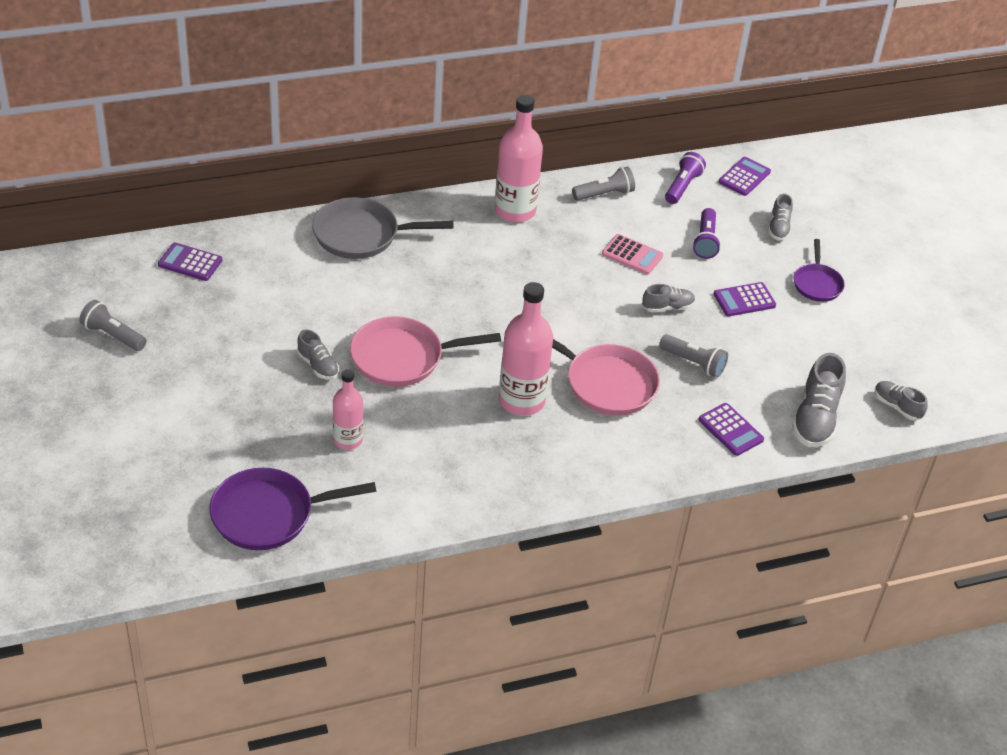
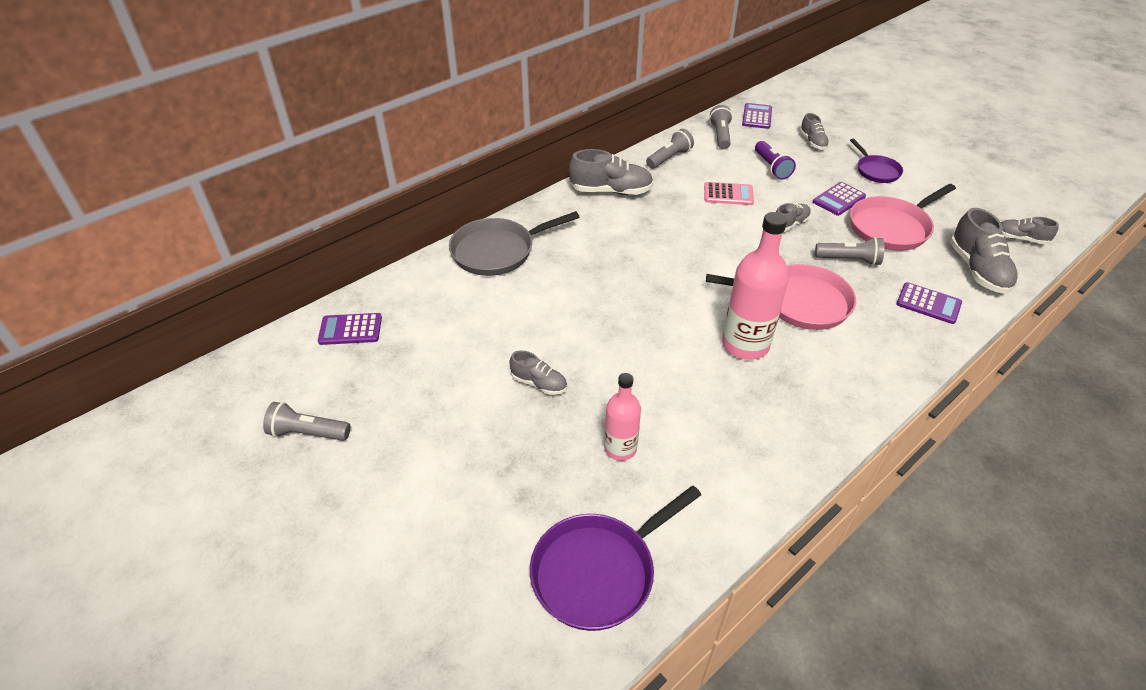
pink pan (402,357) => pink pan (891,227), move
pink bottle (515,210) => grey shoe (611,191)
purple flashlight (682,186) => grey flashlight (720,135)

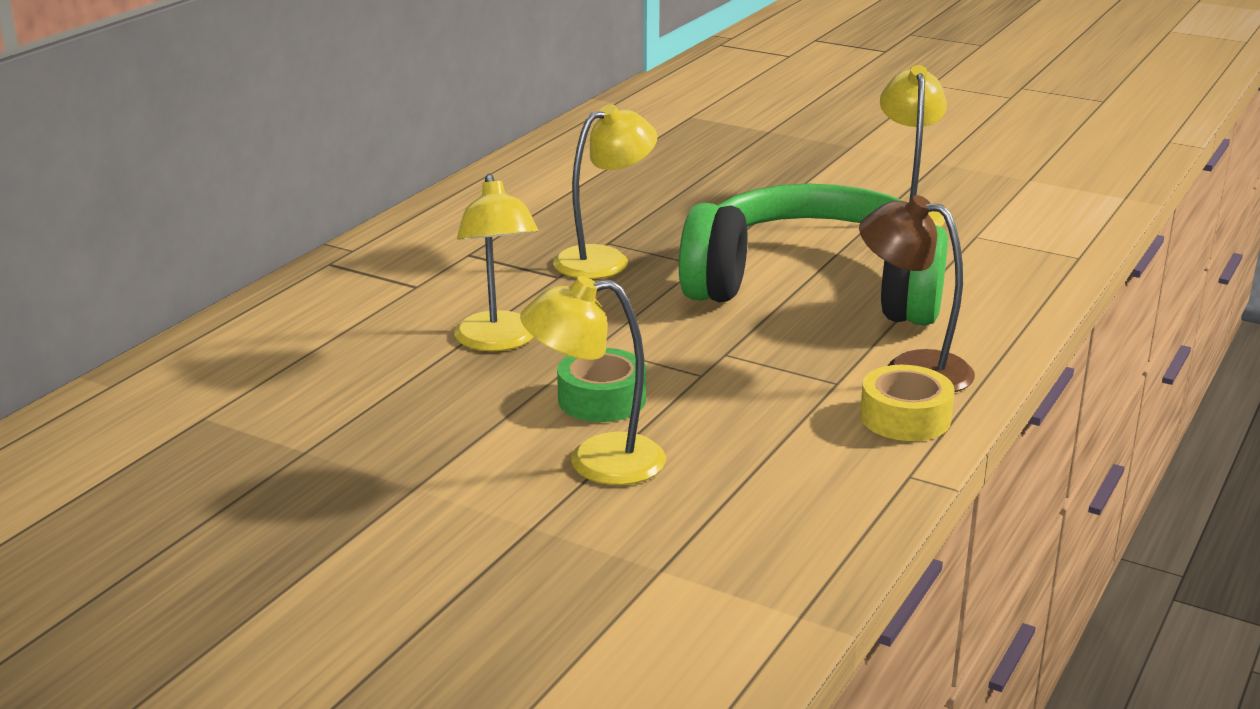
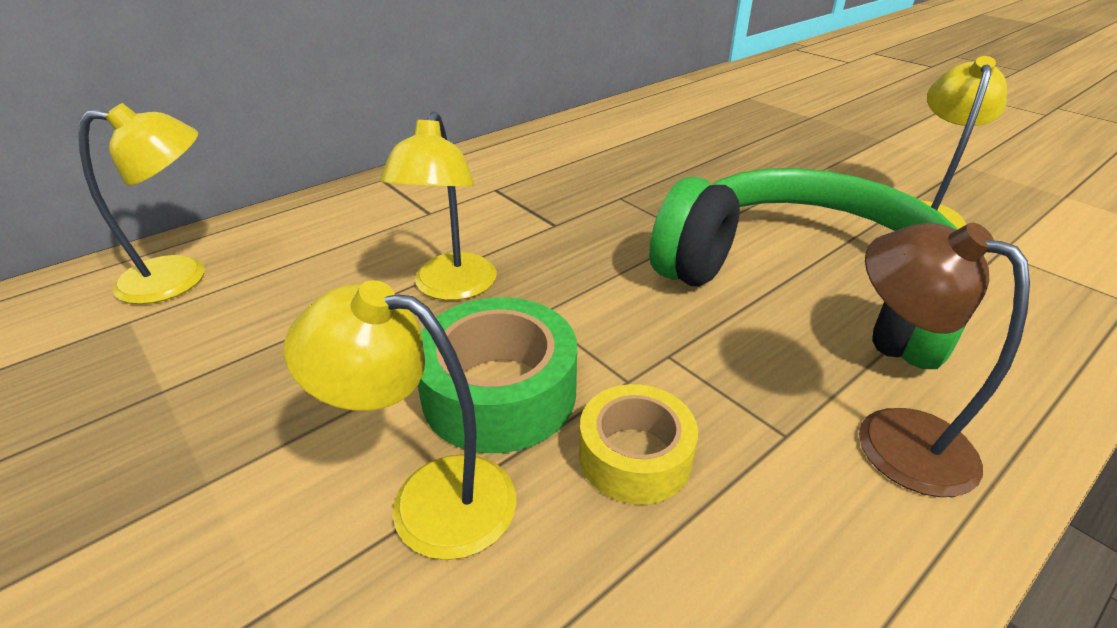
yellow lamp (604,259) => yellow lamp (181,277), move
yellow tape (905,417) => yellow tape (635,456), move
green tape (602,399) => green tape (499,392), x1.52

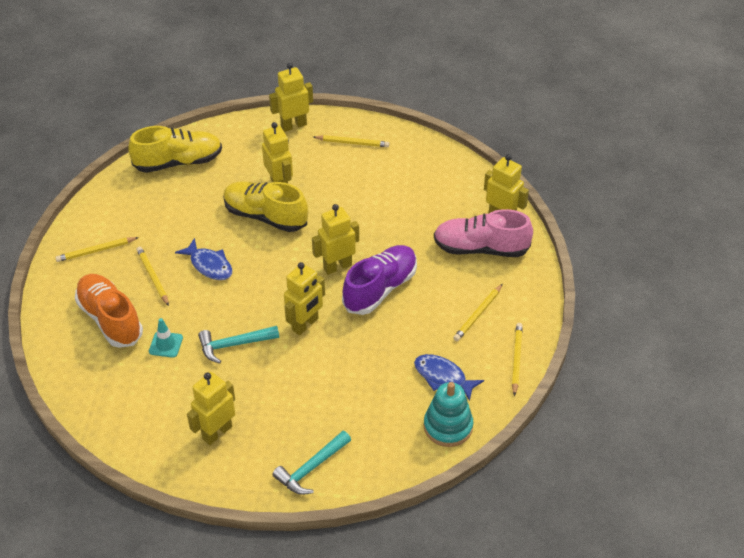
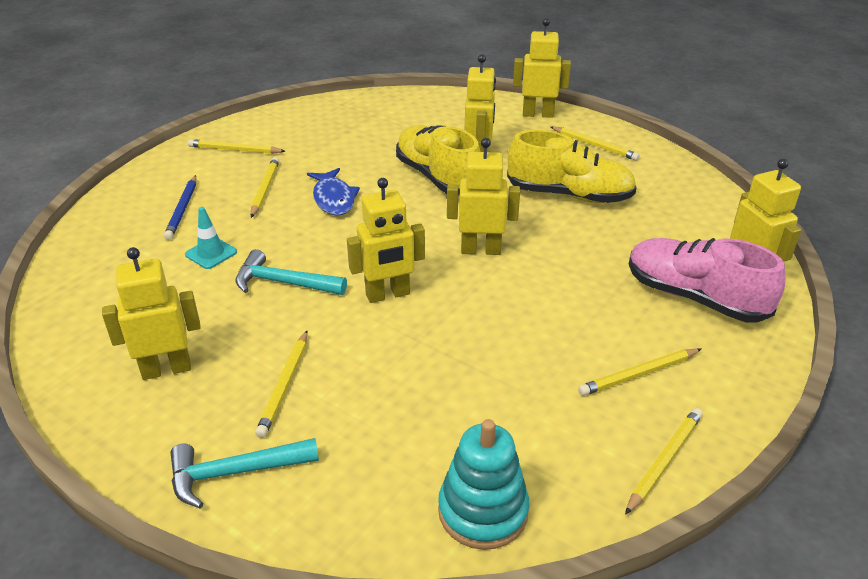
purple shoe (380,289) => nothing
blue fish (443,377) => nothing
nothing => yellow pencil (284,385)
yellow shoe (178,162) => yellow shoe (569,195), move
orange shoe (110,319) => blue pencil (182,209)

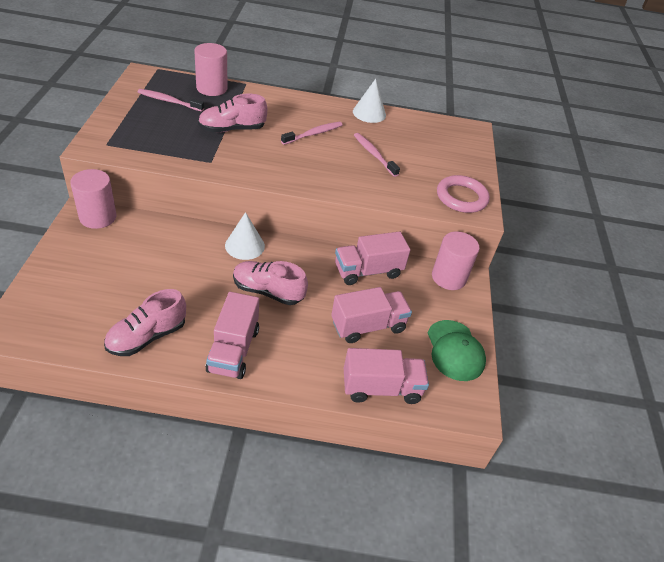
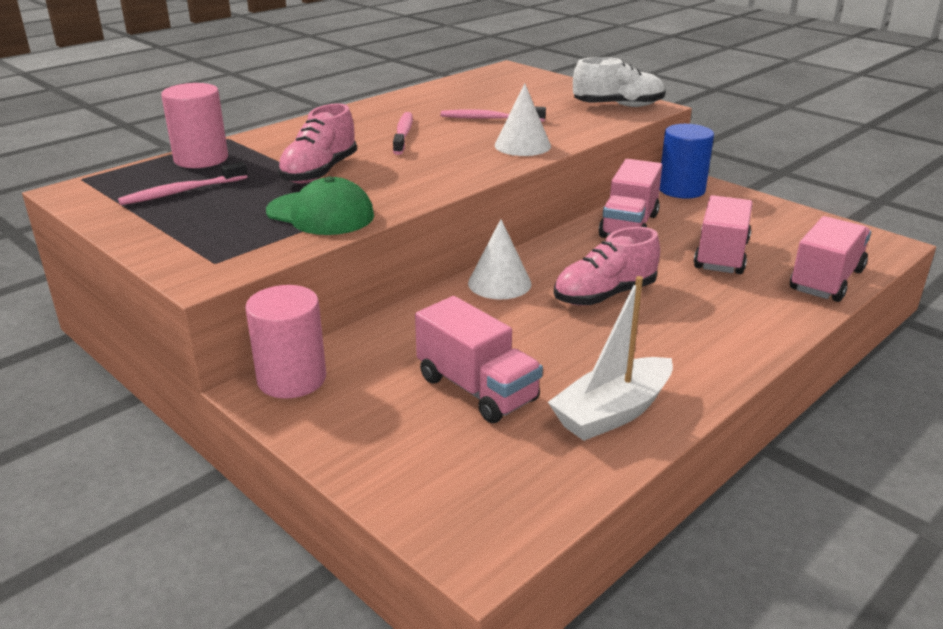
pink truck (233,350) => pink truck (477,389), move
white cone (369,113) => white cone (522,145), move
green cap (455,350) => green cap (320,214), move
pink shoe (147,337) => white boat (612,412)
pink ring (461,197) => white shoe (618,106)
pink cylinder (448,277) => blue cylinder (681,189)

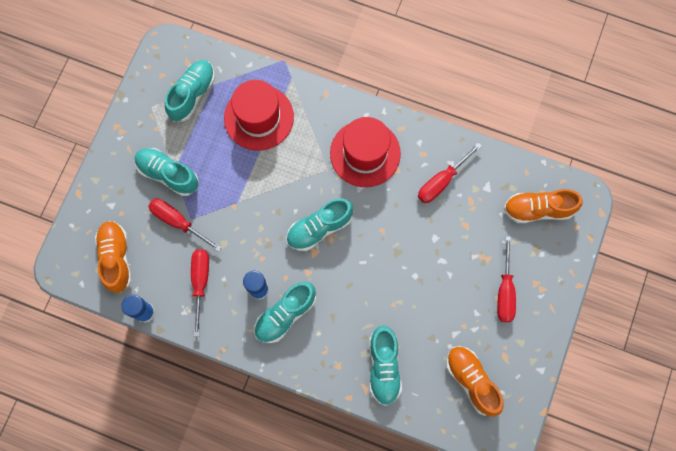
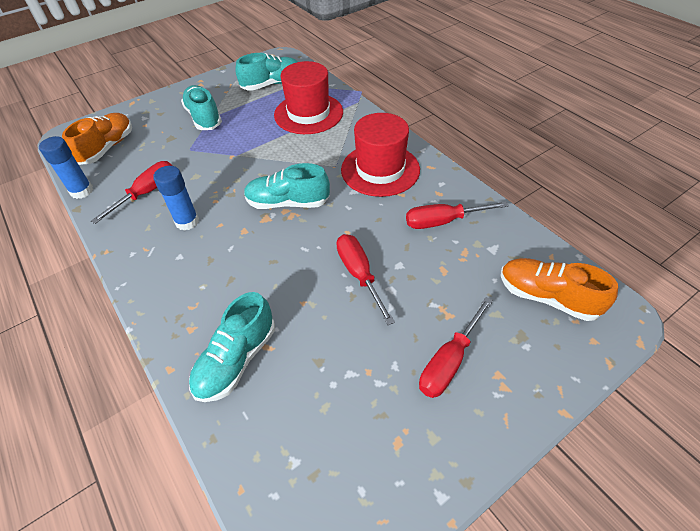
turquoise shoe (285,314) => nothing
orange shoe (471,381) => nothing
red screwdriver (177,222) => red screwdriver (359,274), move

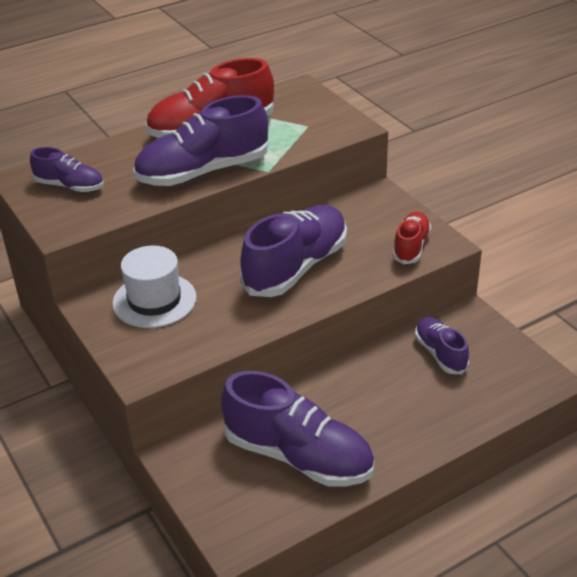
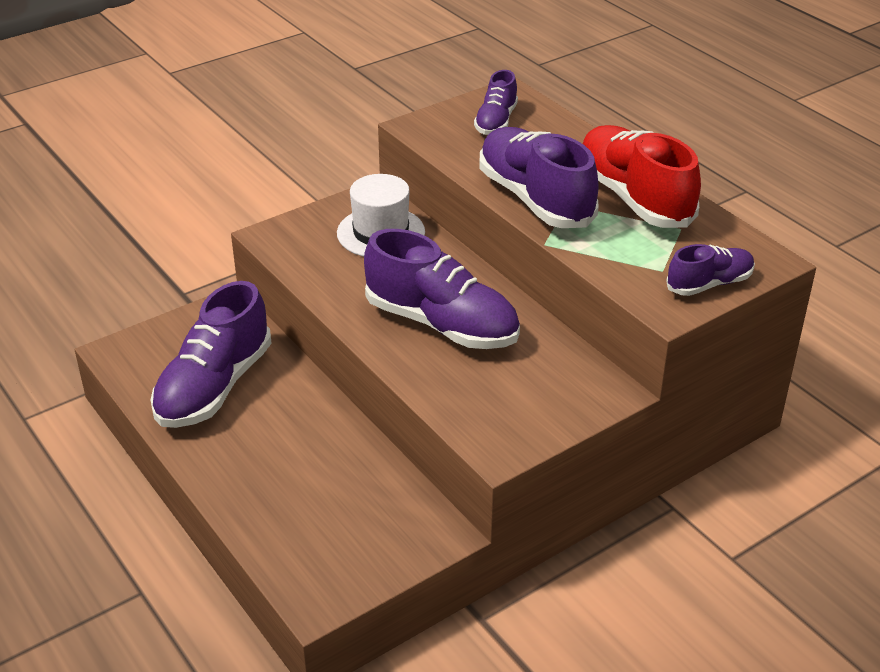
red shoe (411,247) => nothing
purple shoe (440,353) => purple shoe (709,284), move

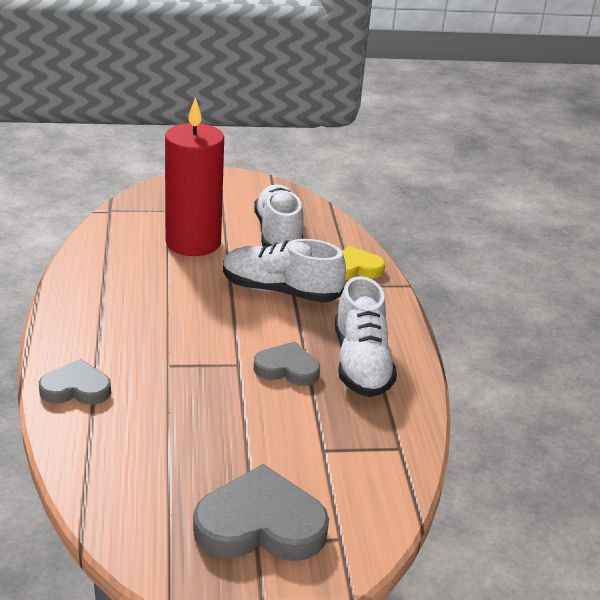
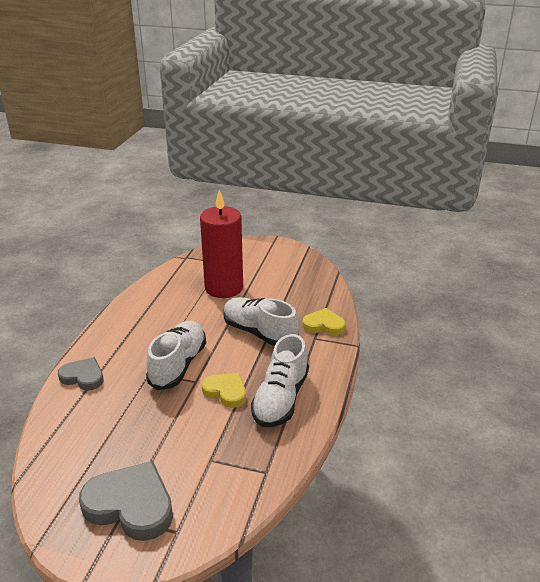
white shoe (278,234) => white shoe (178,365), move
grey heart (287,368) => yellow heart (226,392)

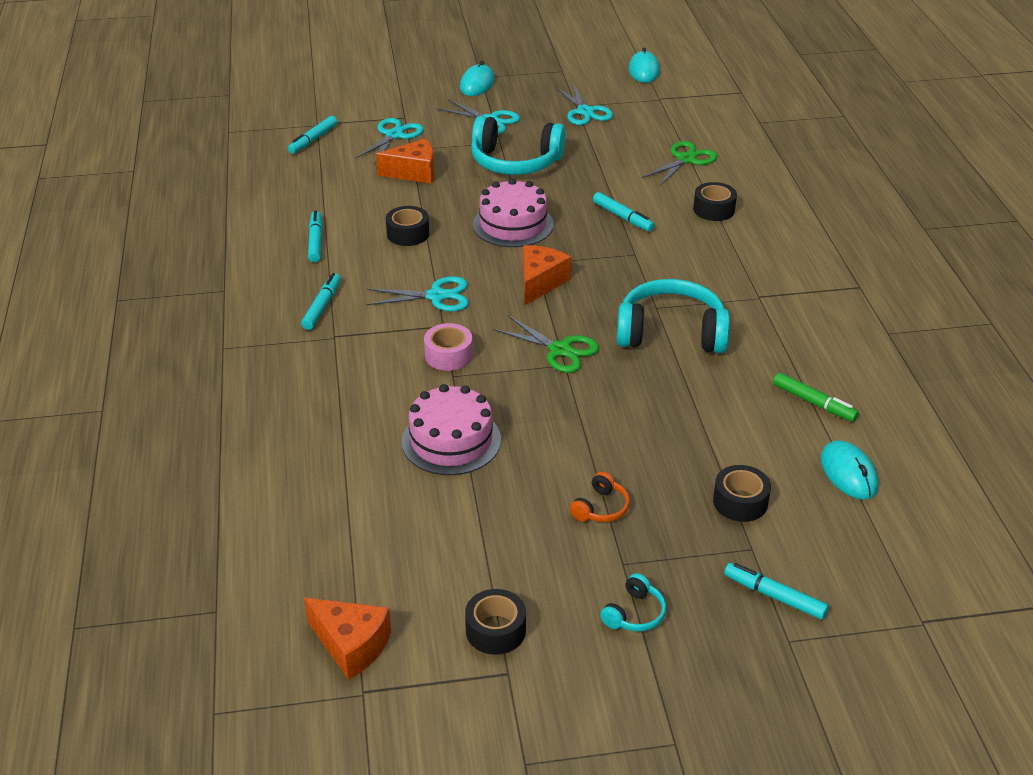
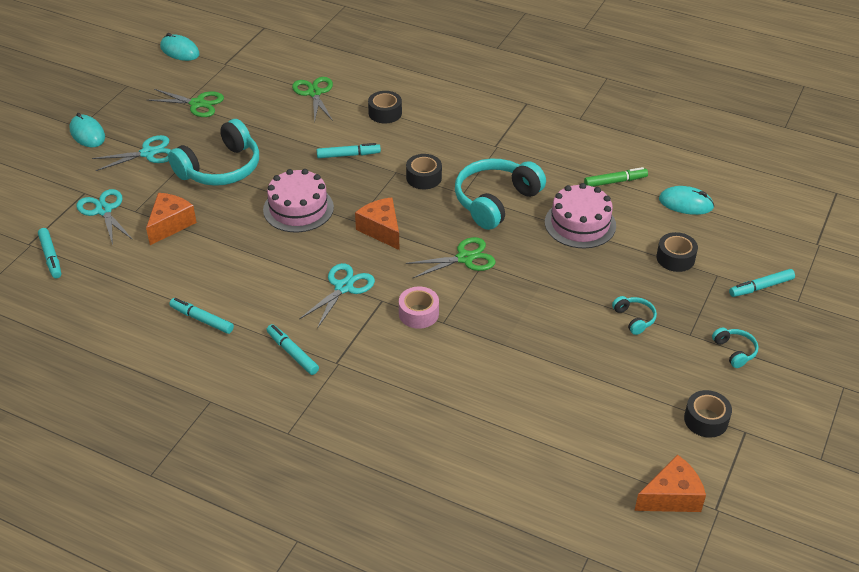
black tape (408,234) => black tape (424,177), move
pink cake (451,440) => pink cake (580,224), move
turquoise scissors (585,112) => green scissors (197,104)
orange headphones (601,508) => turquoise headphones (634,319)

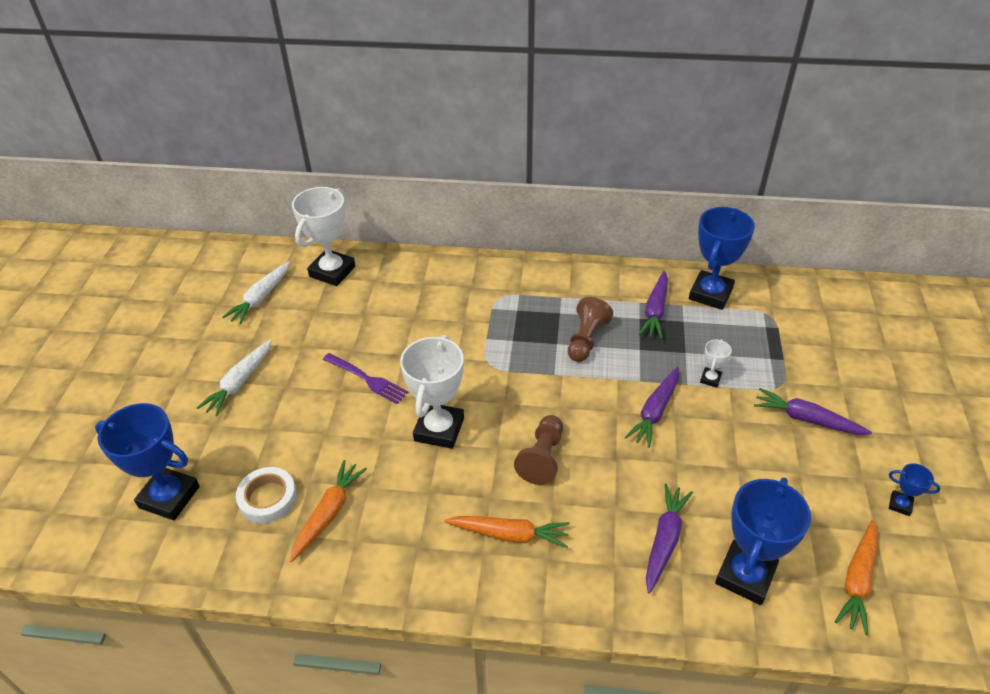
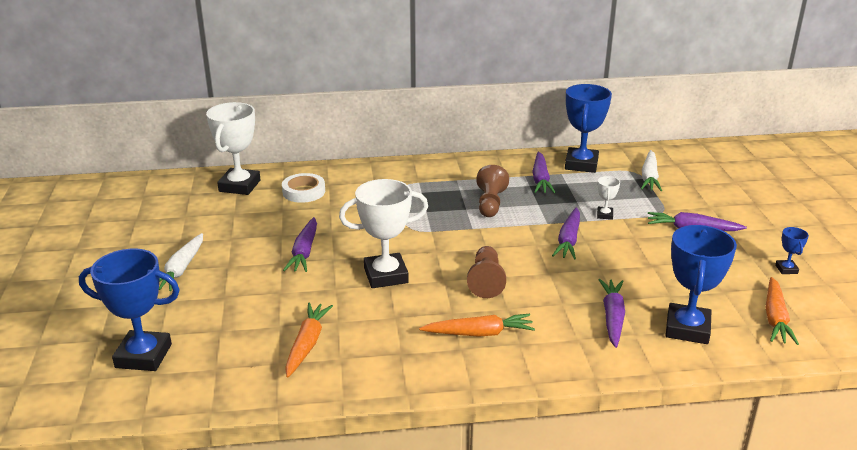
white carrot (261,298) => white carrot (649,177), move
white tape (268,498) => white tape (304,192), move
purple fork (367,379) => purple carrot (304,252)
white trophy (439,429) => white trophy (386,275), 75 degrees clockwise
blue trophy (900,505) => blue trophy (786,269), 75 degrees clockwise

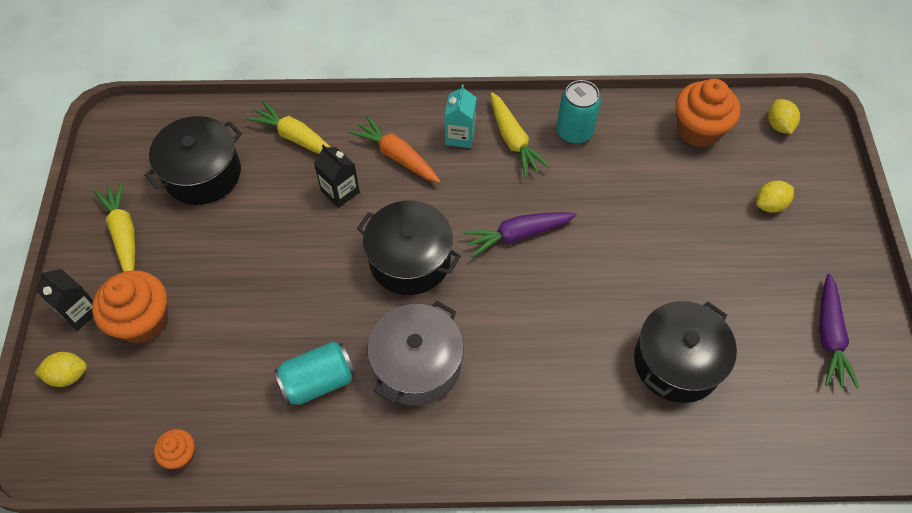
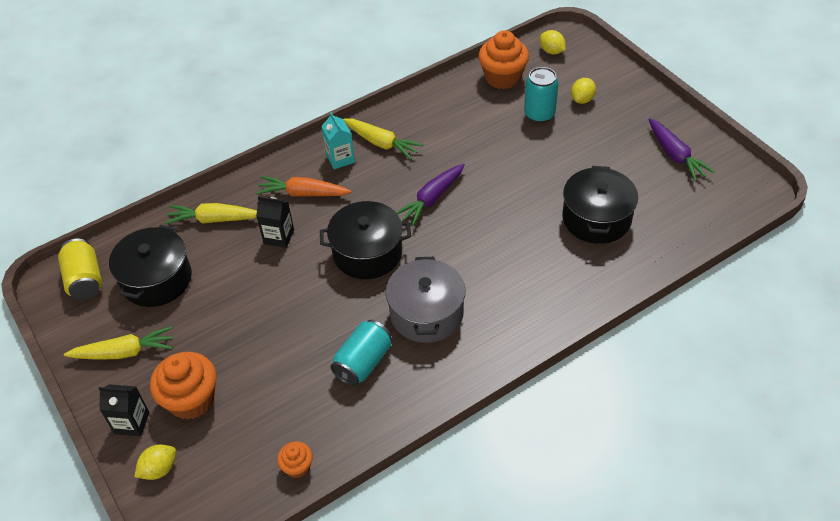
nothing => yellow can (85,280)
turquoise can (574,132) => turquoise can (539,114), move
yellow carrot (124,234) => yellow carrot (124,352), 135 degrees clockwise

